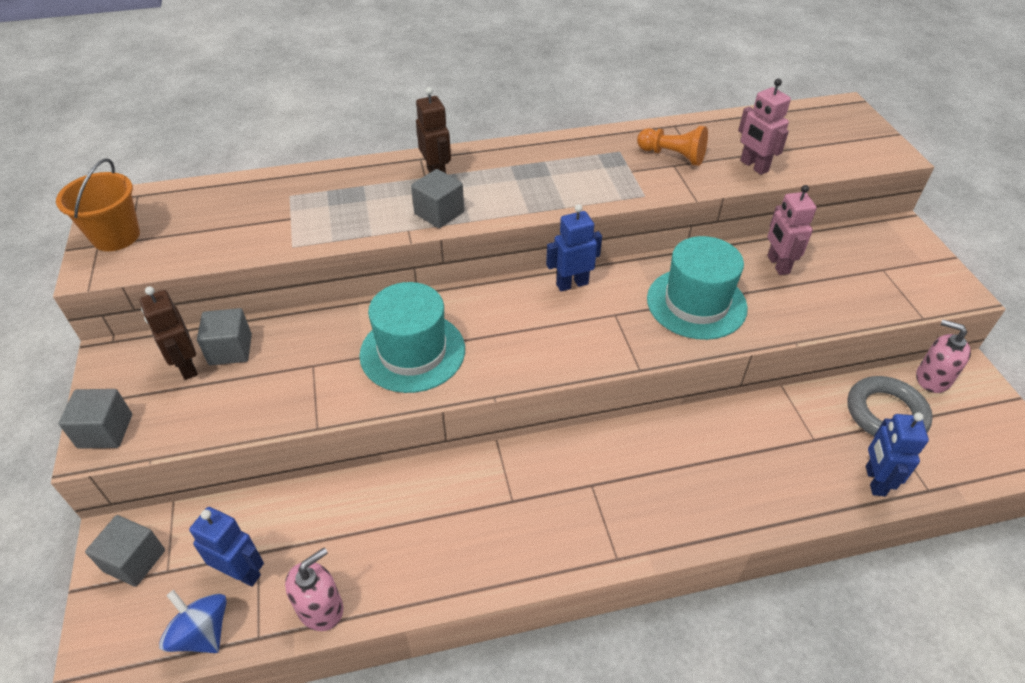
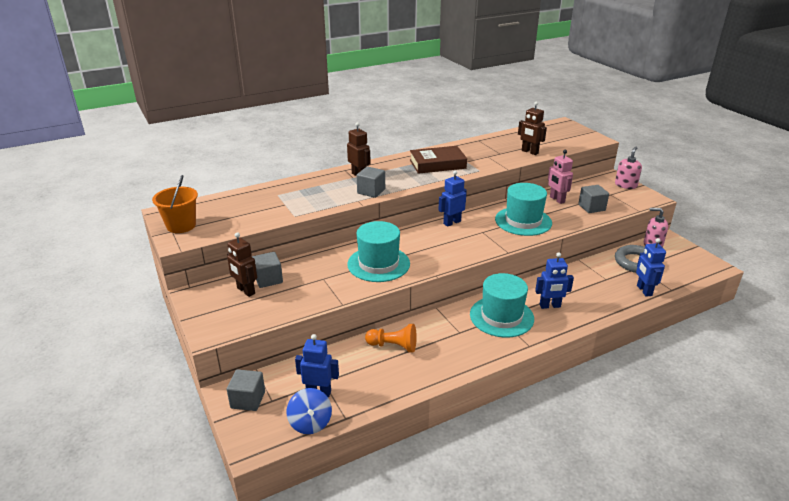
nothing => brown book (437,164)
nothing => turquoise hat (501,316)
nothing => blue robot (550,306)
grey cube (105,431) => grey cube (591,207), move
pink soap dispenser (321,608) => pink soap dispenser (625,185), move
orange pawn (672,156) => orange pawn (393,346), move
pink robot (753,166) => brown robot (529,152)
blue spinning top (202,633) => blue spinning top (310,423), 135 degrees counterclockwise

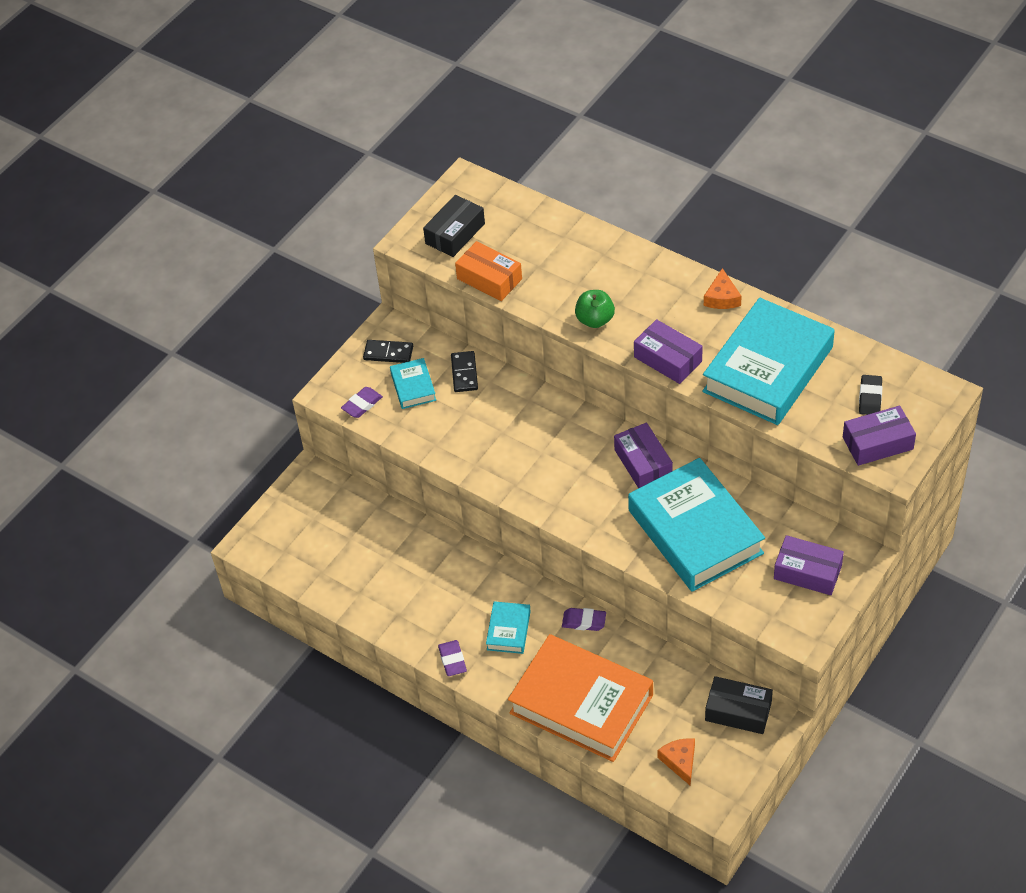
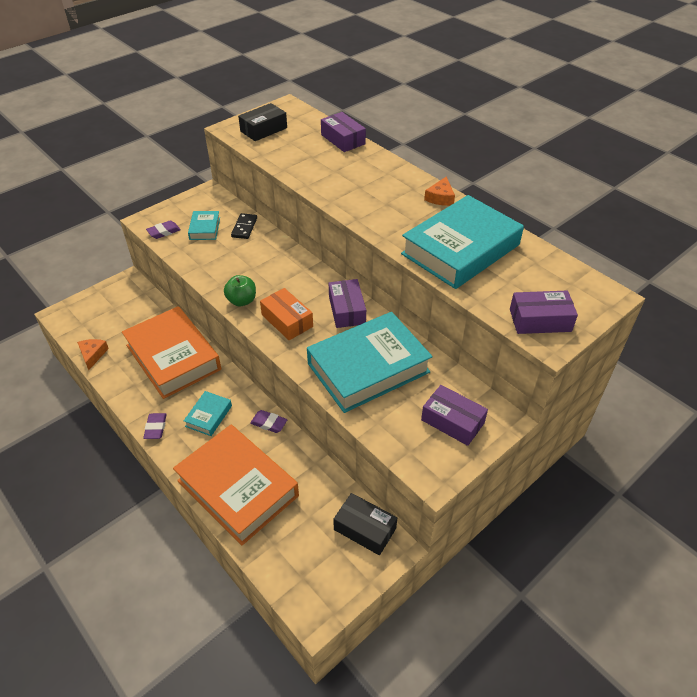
black domino (388,353) => nothing
black eraser (870,397) => nothing
nothing => orange book (173,357)
orange box (489,279) => orange box (287,320), move
green apple (595,320) => green apple (242,301), move
purple box (667,359) => purple box (343,139), move
orange cheese (680,761) => orange cheese (93,355), move
turquoise book (695,532) => turquoise book (368,368), 75 degrees clockwise

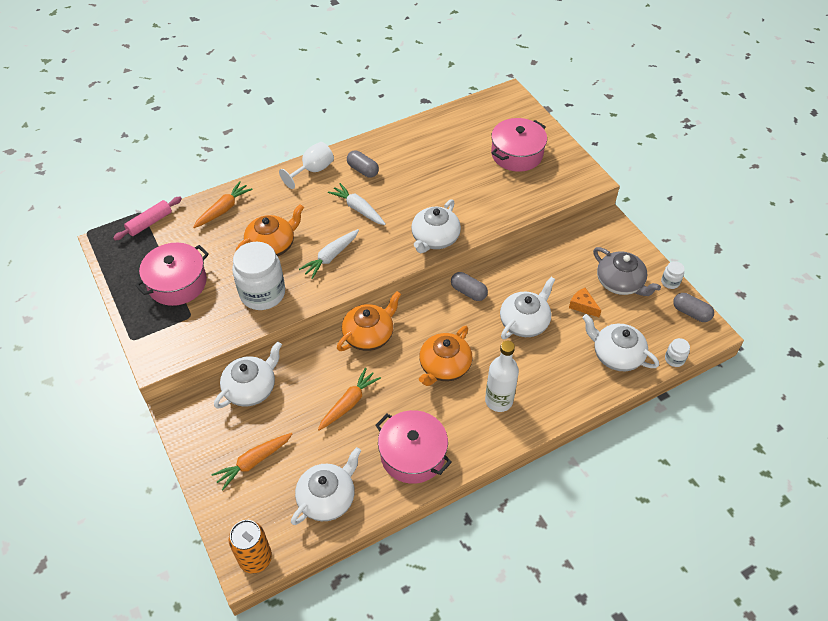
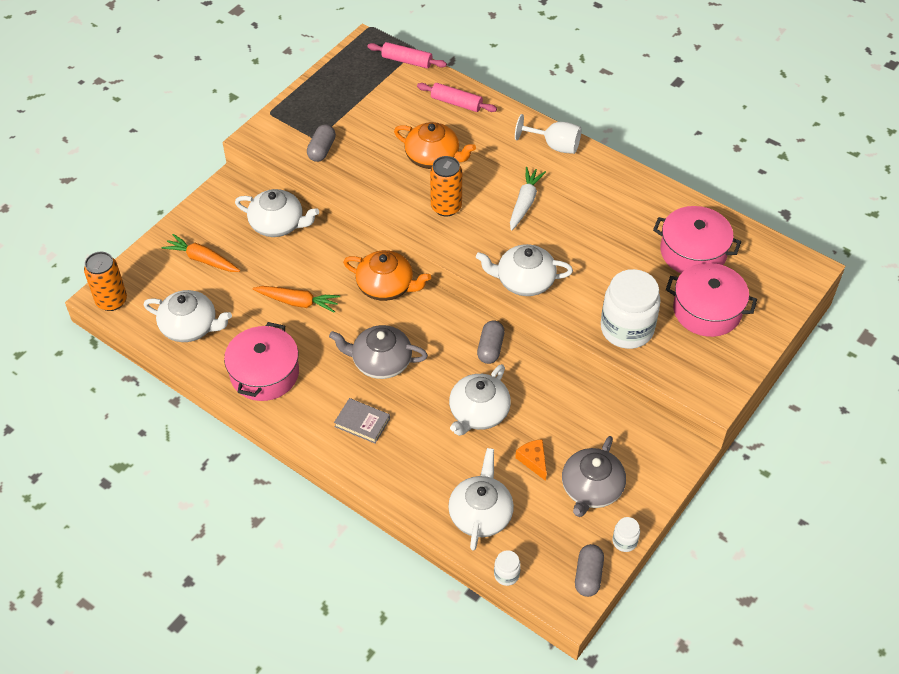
pink pot (177,283) => pink pot (693,252), move
white jar (262,293) => white jar (627,329), move
grey capsule (363,170) => grey capsule (322,150), move
orange carrot (223,209) => pink rolling pin (456,103)
white carrot (331,257) => orange can (446,207)
white bottle (499,400) => grey book (362,422)
orange teapot (444,366) => grey teapot (380,362)
white teapot (524,322) => white teapot (478,412), 105 degrees clockwise
orange cheese (582,306) => orange cheese (533,461), 45 degrees counterclockwise

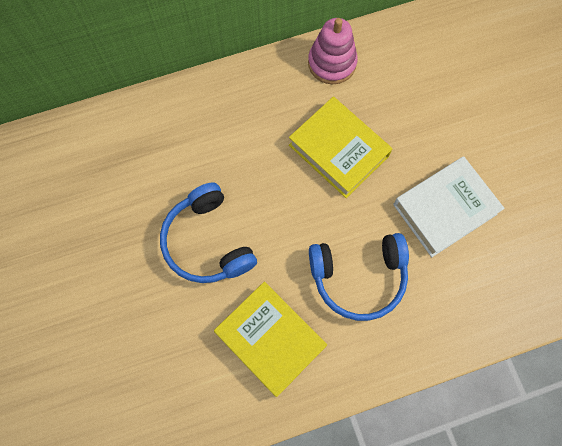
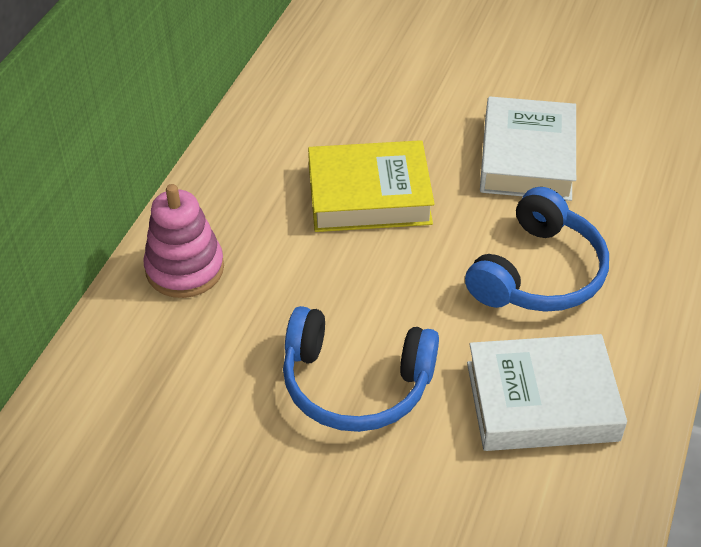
pink stacking toy (332,63) => pink stacking toy (185,268), move
yellow book (270,339) => white book (541,401)

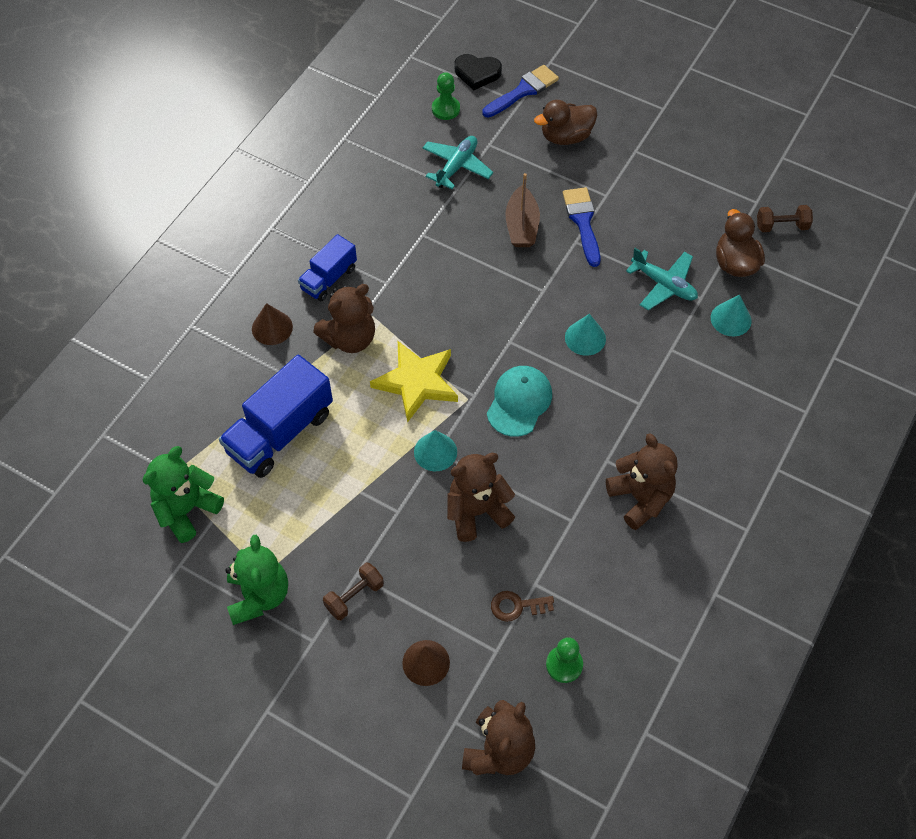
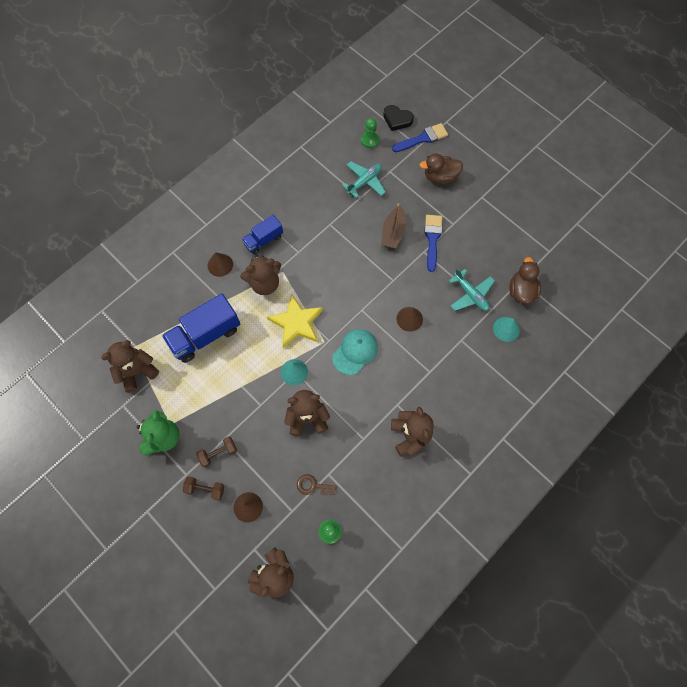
brown dumbbell (781,226) => brown dumbbell (205,489), move
green teddy bear (187,510) => brown teddy bear (137,371)
turquoise cone (585,338) => brown cone (409,319)

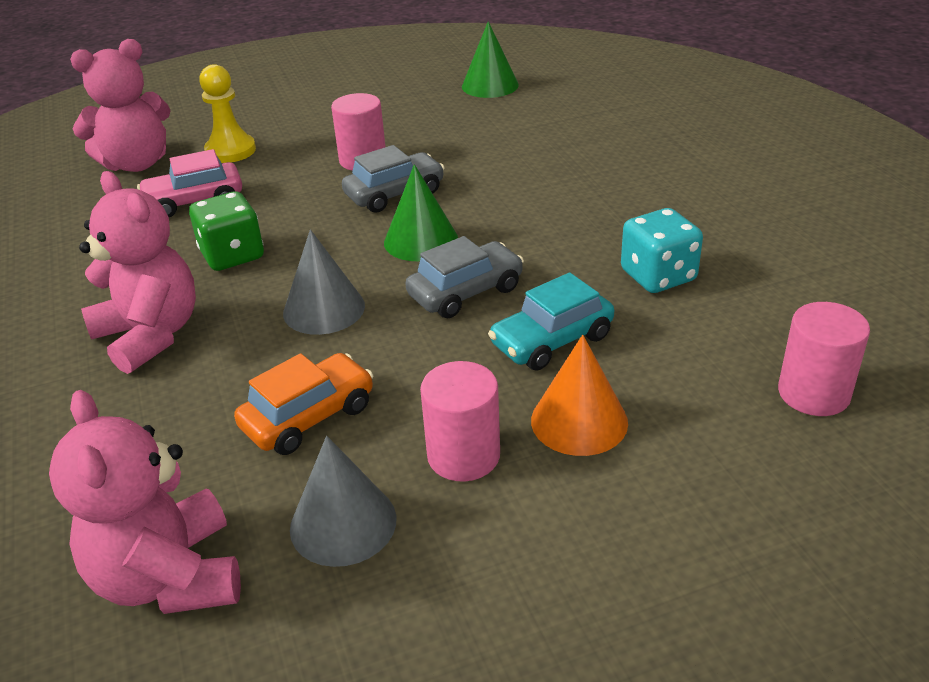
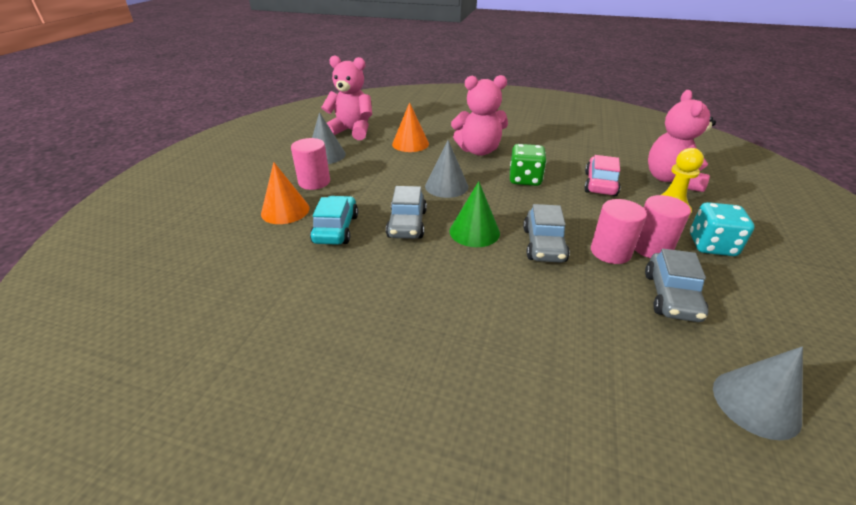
orange car (308,417) => nothing
nothing => orange cone (410,144)
nothing => grey car (671,296)
turquoise dice (658,276) => turquoise dice (711,245), move
pink cylinder (813,393) => pink cylinder (651,247), move
green cone (490,85) => grey cone (756,403)

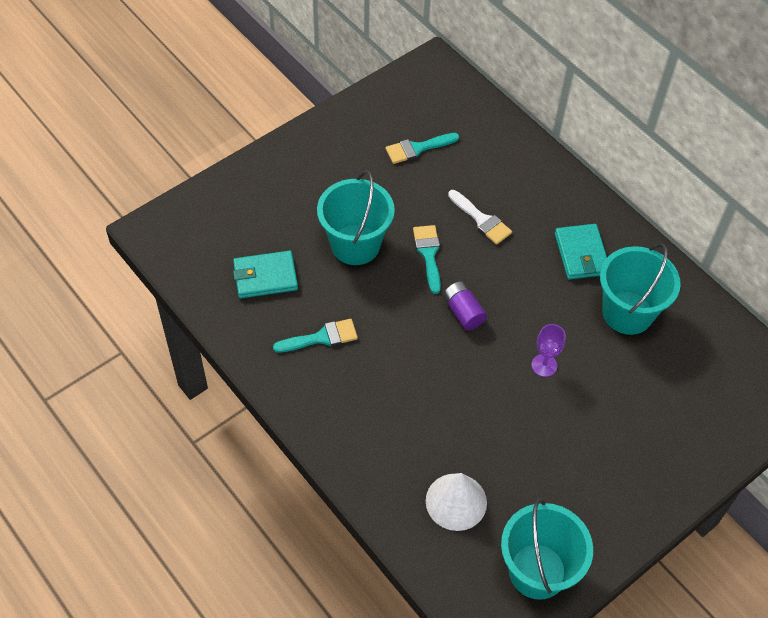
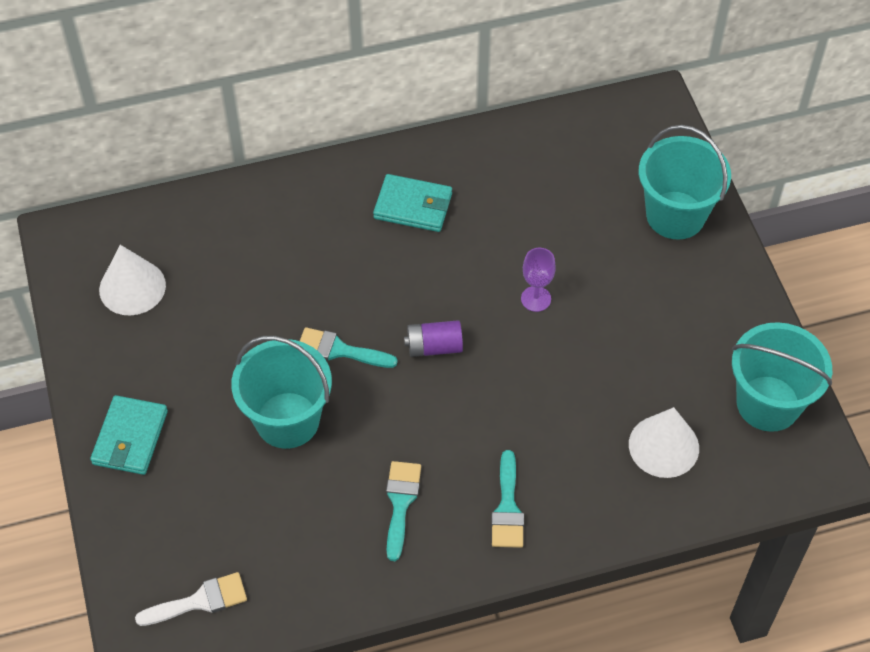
nothing => white cone (132,287)
turquoise wallet (265,277) => turquoise wallet (130,437), move
turquoise brush (417,148) => turquoise brush (507,508), move
white brush (481,220) => white brush (200,601), move
turquoise bucket (627,313) => turquoise bucket (675,215), move

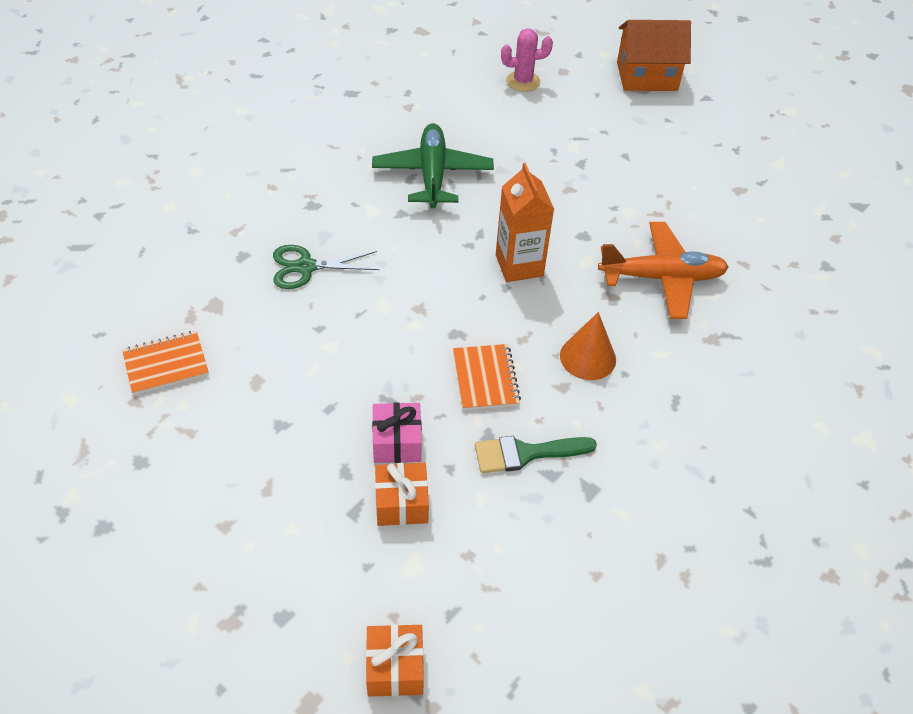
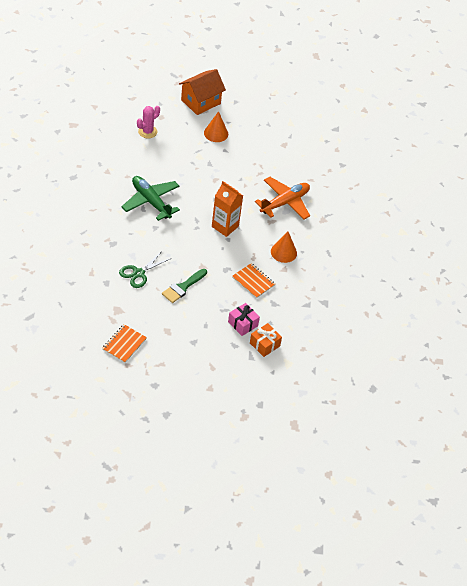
orange gift (395,668) => nothing
nothing => orange cone (216,133)
green brush (525,453) => green brush (183,287), move

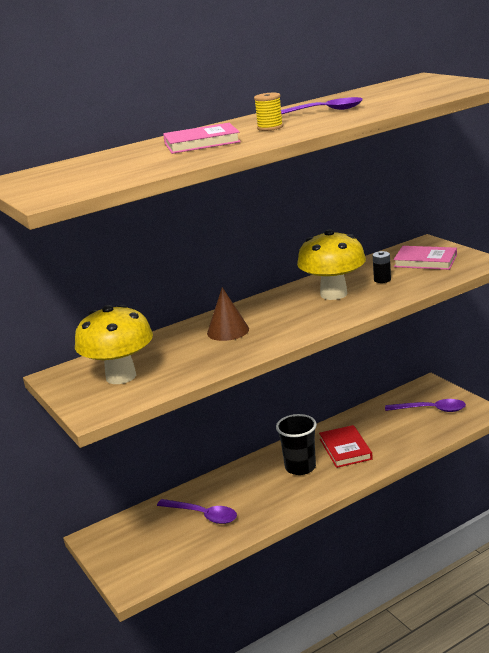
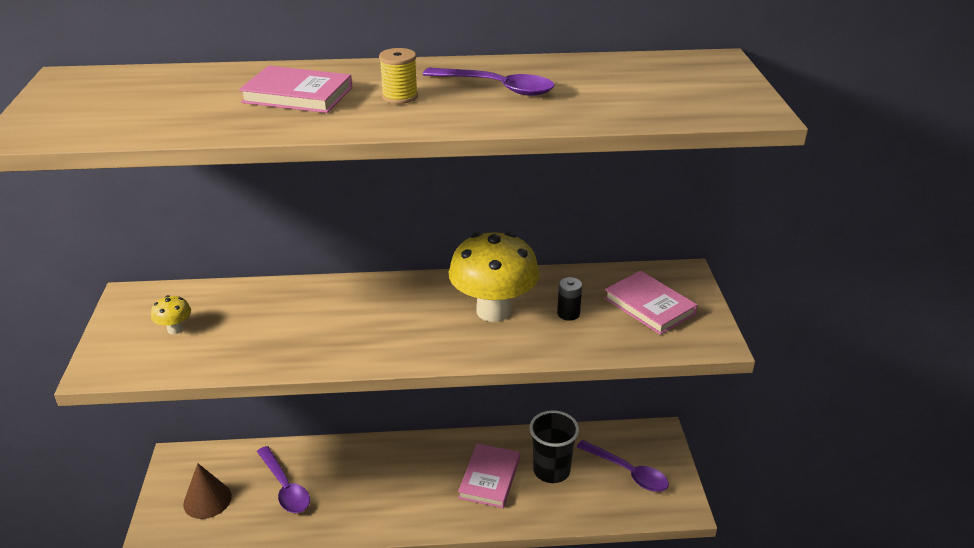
brown cone (228,331) => brown cone (207,500), move
black cup (300,467) => black cup (551,470), move
red book (345,449) => pink book (489,478)
yellow mushroom (121,376) => yellow mushroom (175,329), x0.42

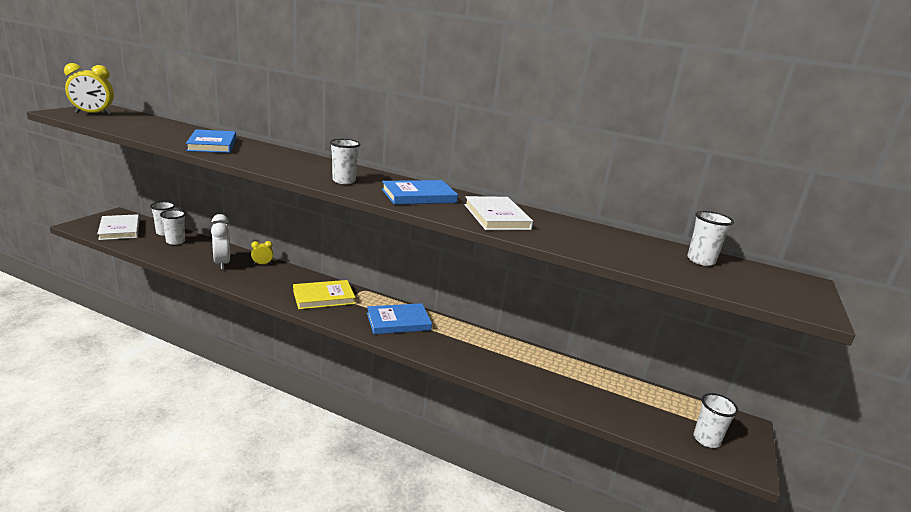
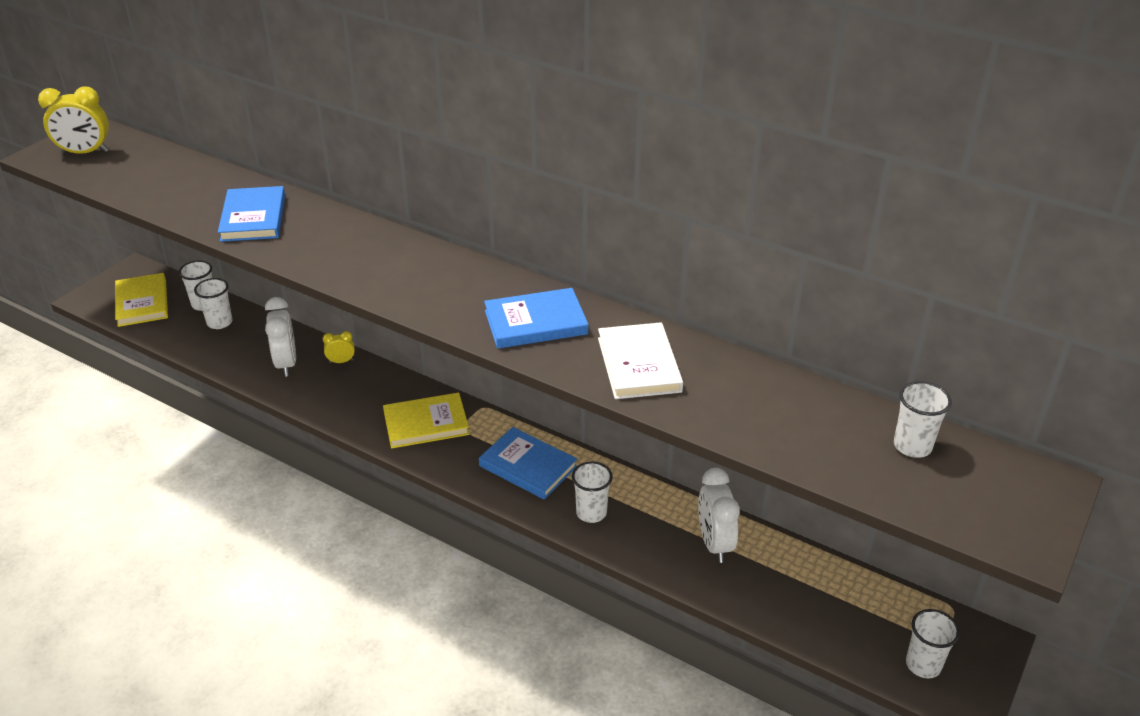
nothing => white clock (714,543)
white cup (344,181) => white cup (591,512), move
white book (120,229) => yellow book (142,303)
blue book (398,321) => blue book (527,466), 45 degrees clockwise

